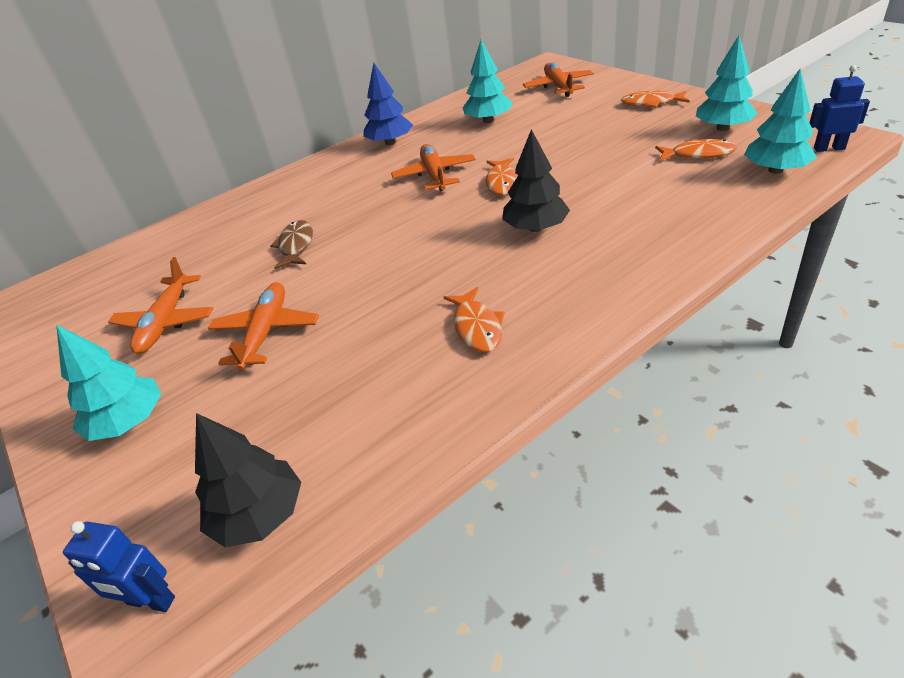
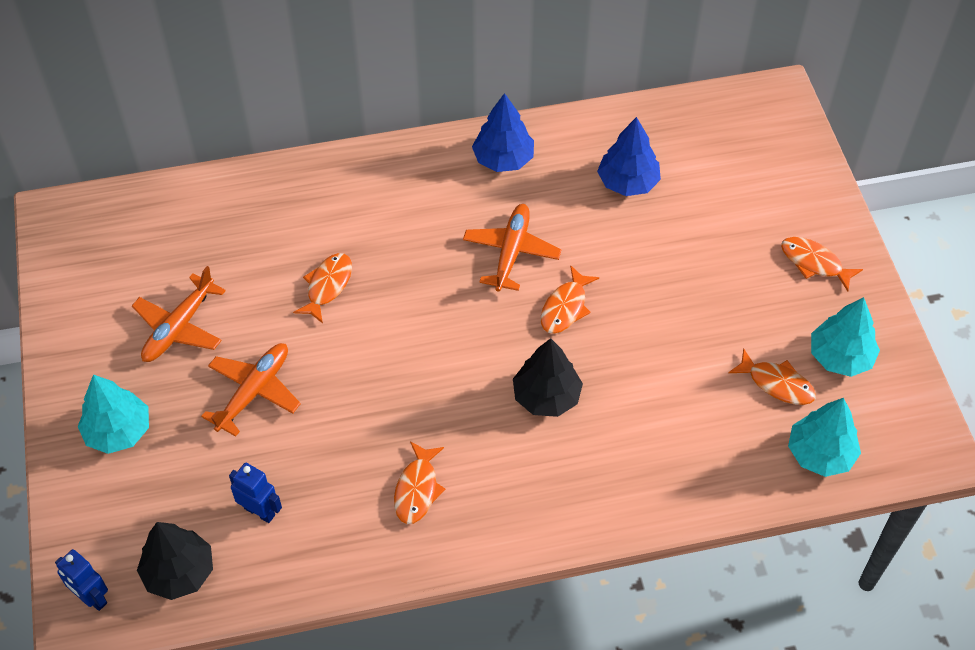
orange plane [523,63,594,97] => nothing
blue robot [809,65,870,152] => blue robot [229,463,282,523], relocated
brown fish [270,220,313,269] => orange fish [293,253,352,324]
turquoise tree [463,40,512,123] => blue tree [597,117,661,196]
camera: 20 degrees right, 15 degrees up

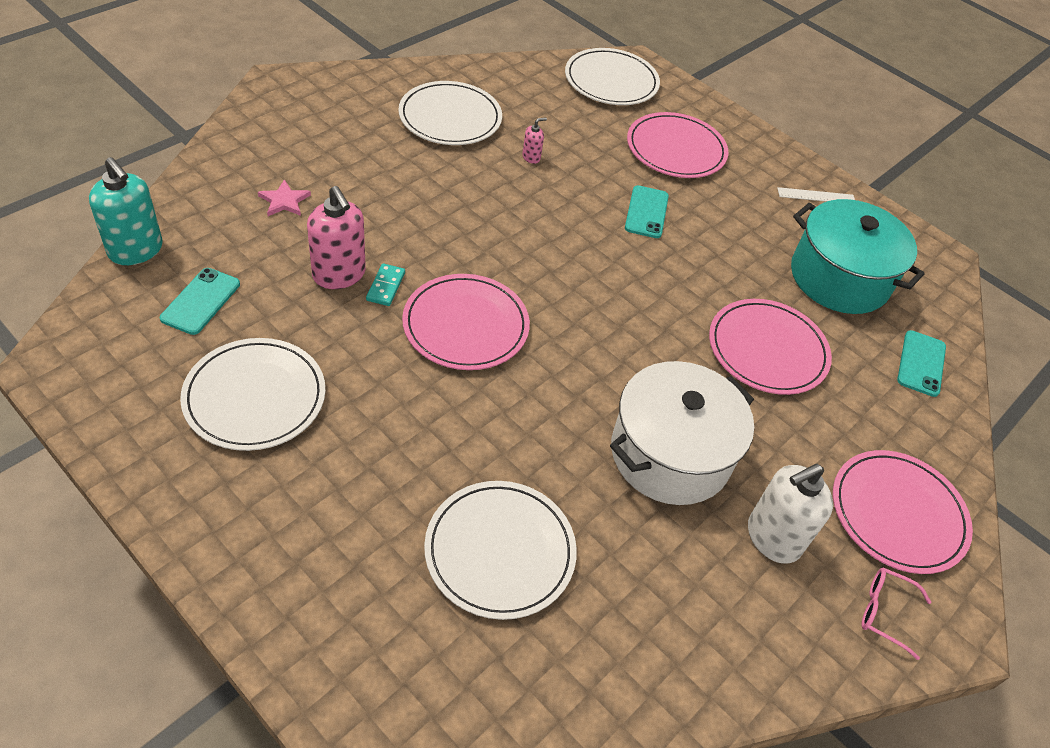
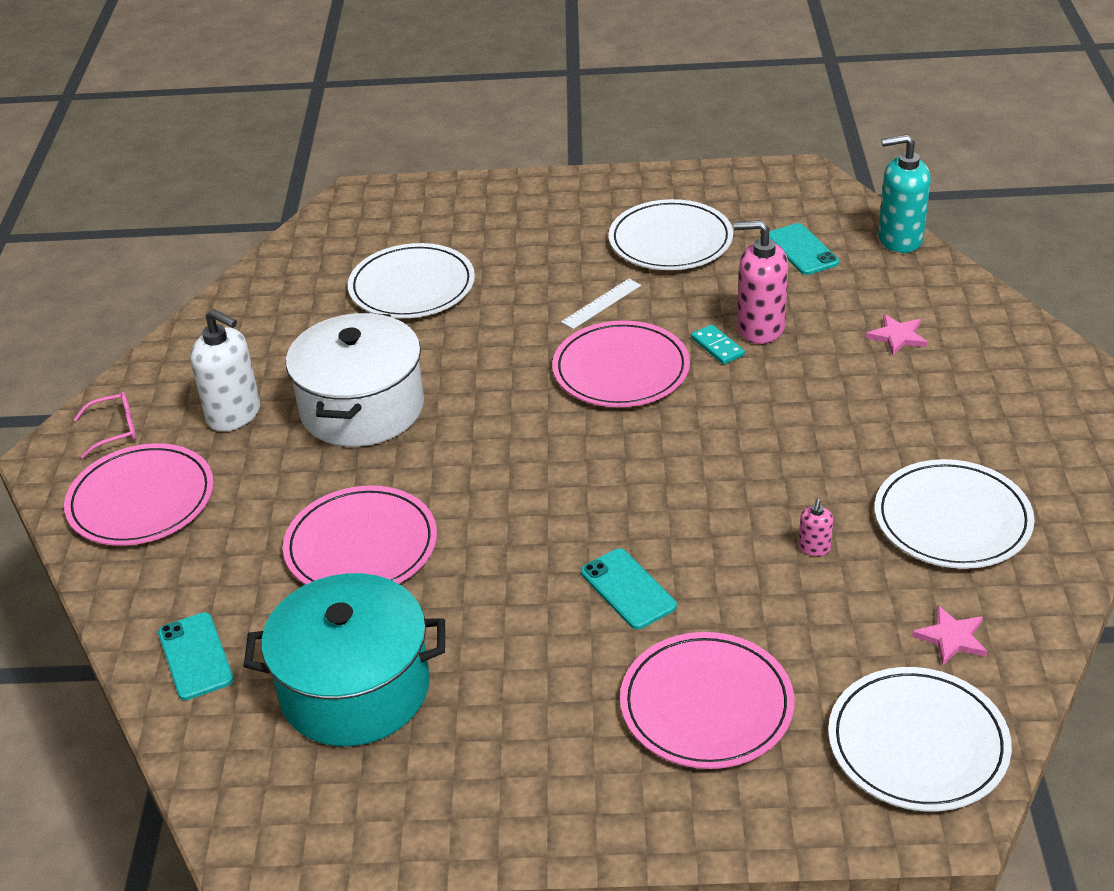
nothing => pink star [912,605,987,666]
white ruler [777,187,855,202] => white ruler [561,279,641,329], relocated
white soap dispenser [748,464,833,564] => white soap dispenser [190,309,260,432], 105 degrees clockwise
camera: 145 degrees right, 10 degrees down

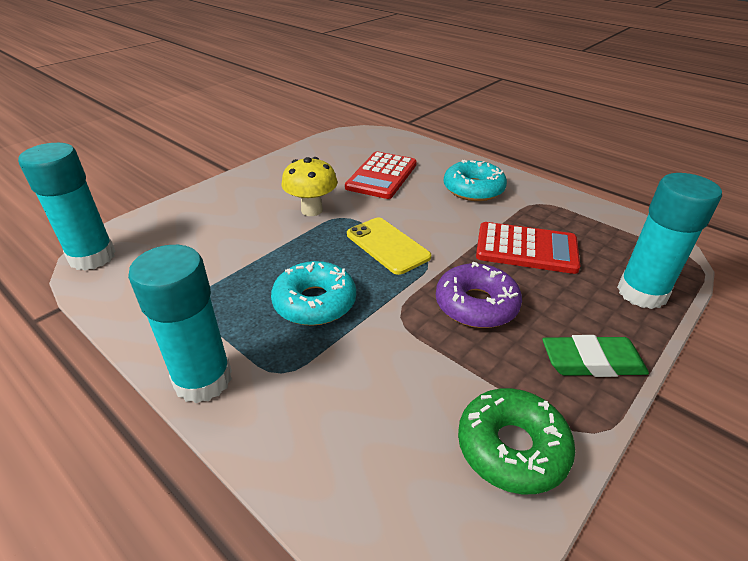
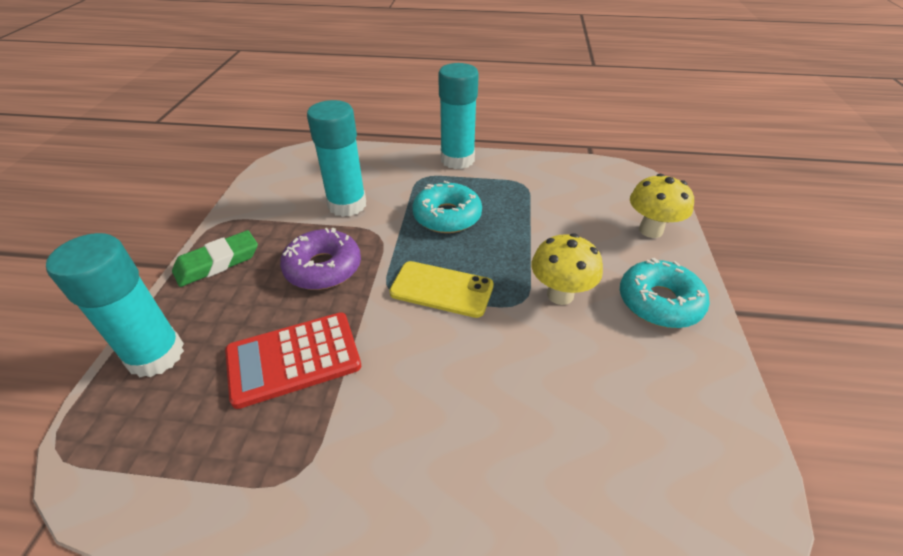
red calculator [345,151,417,199] => nothing
green donut [458,388,575,494] => nothing
nothing => yellow mushroom [630,174,694,238]
turquoise glue stick [18,143,116,271] => turquoise glue stick [307,100,366,217], relocated
turquoise donut [444,160,507,201] => turquoise donut [620,258,710,328], relocated
camera: 145 degrees right, 5 degrees up

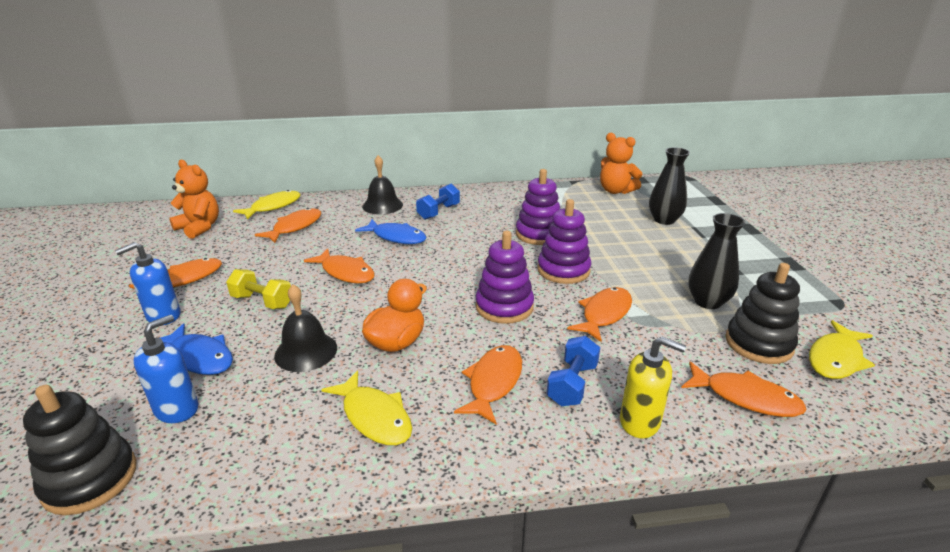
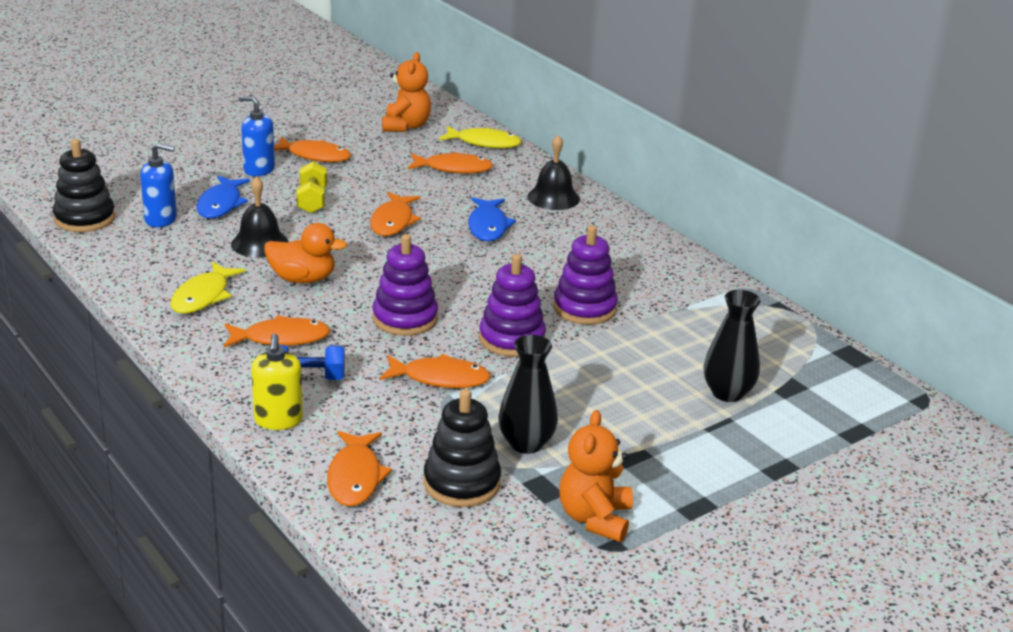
blue dumbbell [416,184,460,220] => nothing
yellow fish [809,320,875,379] => nothing
orange teddy bear [600,133,643,194] => orange teddy bear [559,410,633,542], relocated
camera: 60 degrees right, 0 degrees up

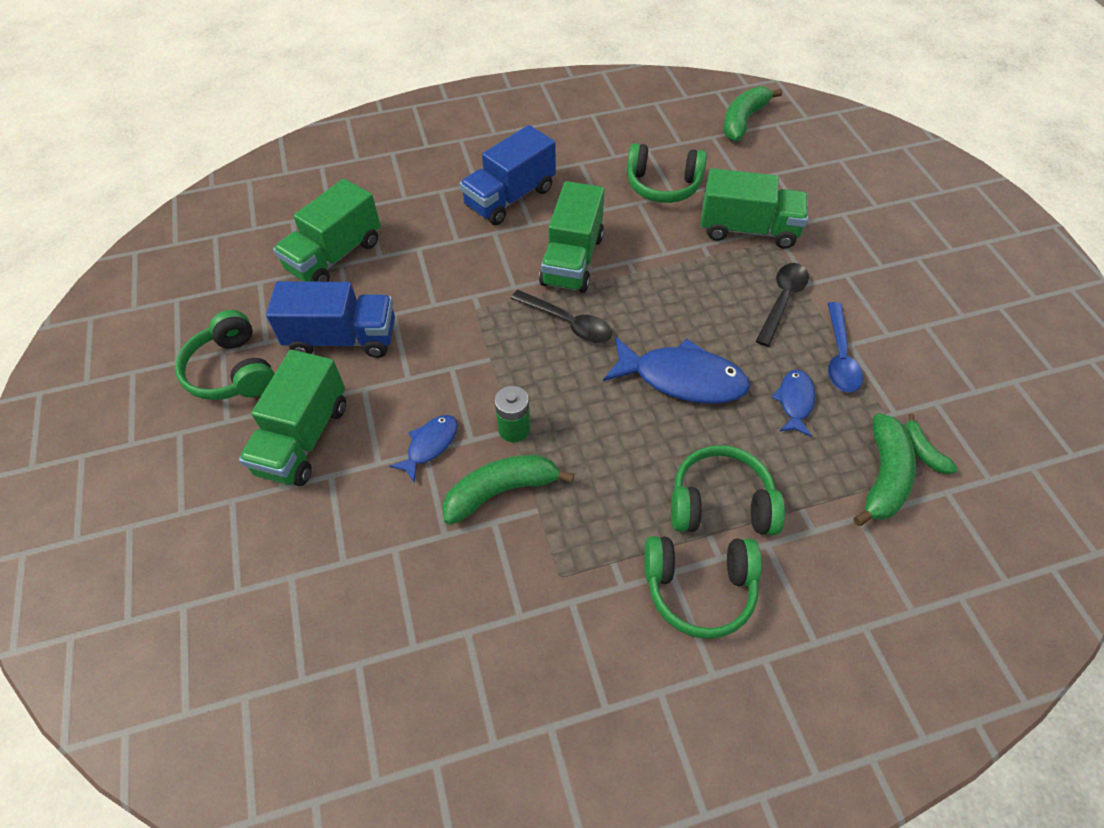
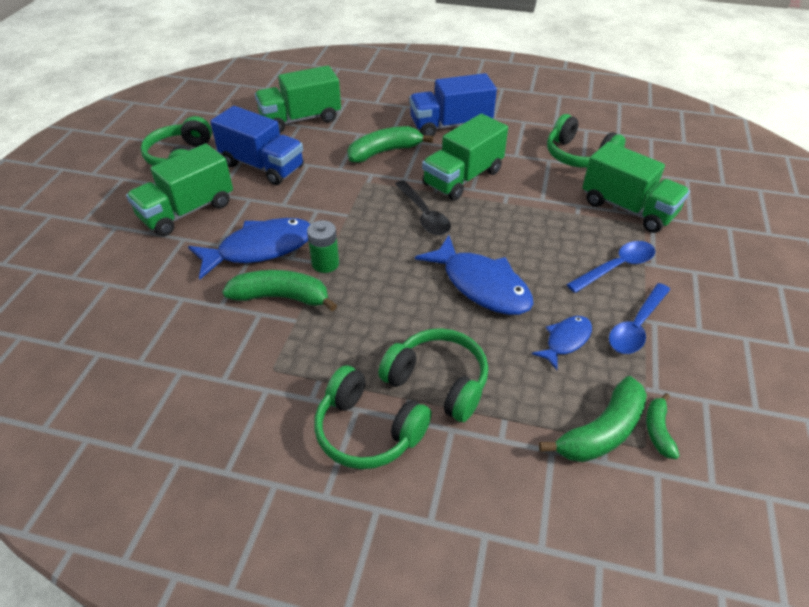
green banana [723,86,782,141] => green banana [347,126,433,163], relocated
black spoon [756,263,809,347] => blue spoon [566,241,655,293]
blue fish [389,415,458,483] => blue fish [188,218,310,279], x1.85
camera: 30 degrees right, 10 degrees down

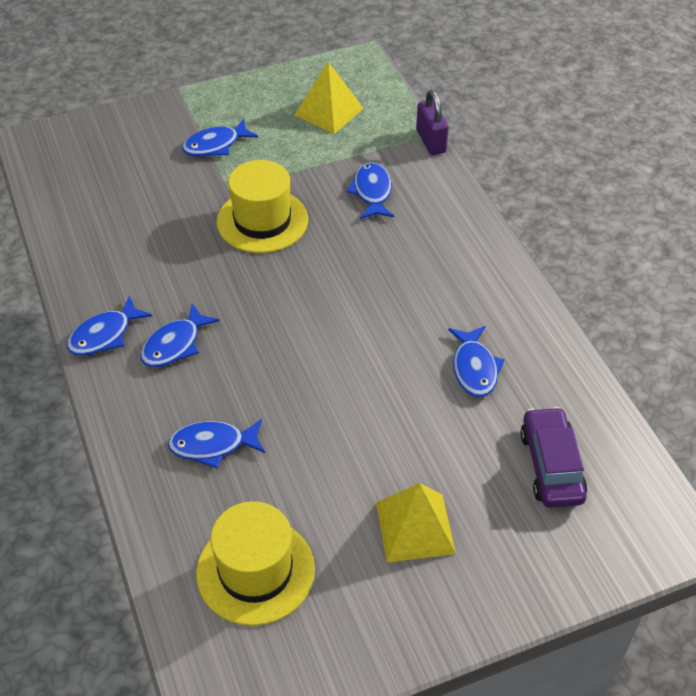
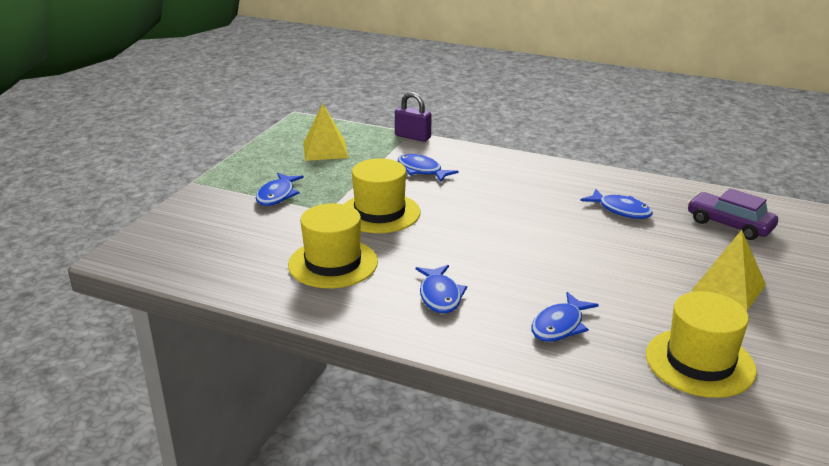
blue fish [67,296,152,356] => nothing
nothing => yellow hat [288,203,378,288]
camera: 45 degrees left, 20 degrees down

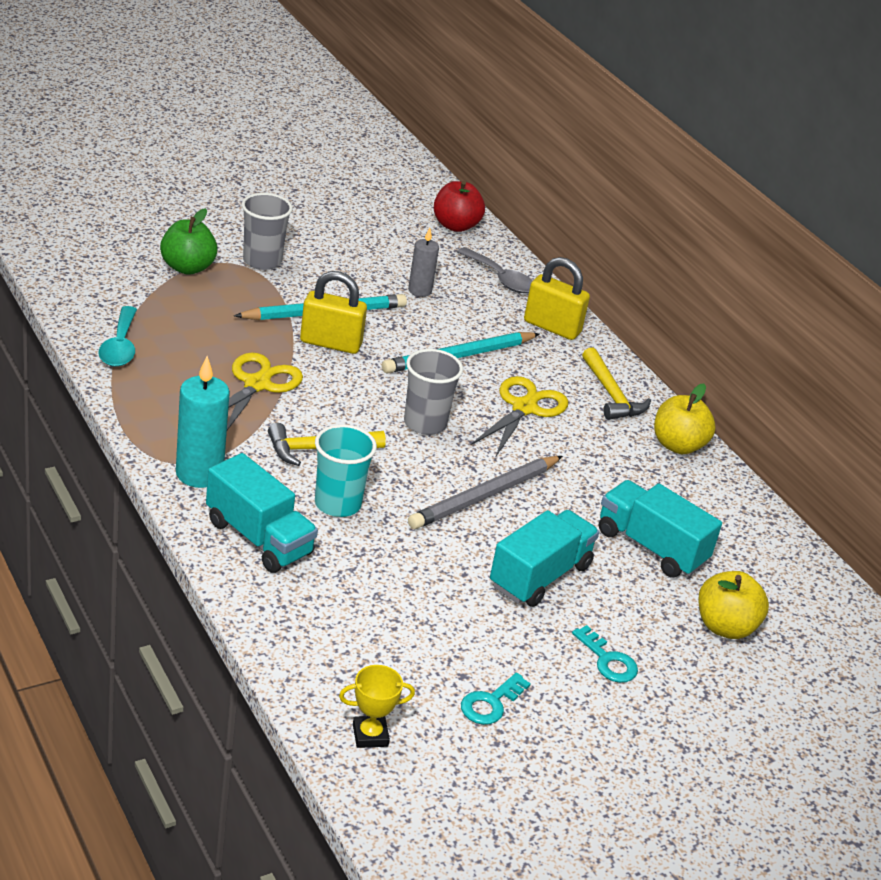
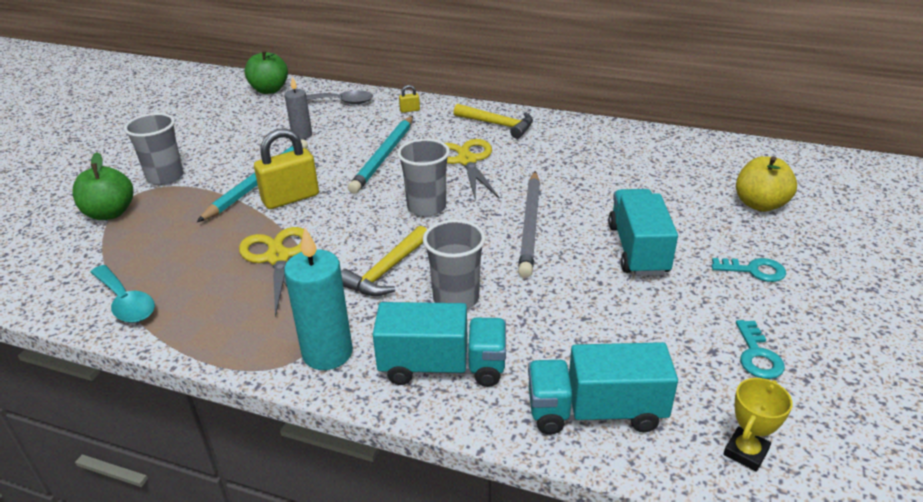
yellow apple [654,384,716,454] => nothing
turquoise truck [599,480,722,578] => turquoise truck [528,342,678,435], relocated
turquoise cup [315,424,377,517] => grey cup [423,220,486,309]
red apple [434,181,485,232] => green apple [244,50,288,94]
yellow padlock [524,257,590,340] => yellow padlock [399,85,420,113], x0.43
camera: 35 degrees left, 0 degrees up

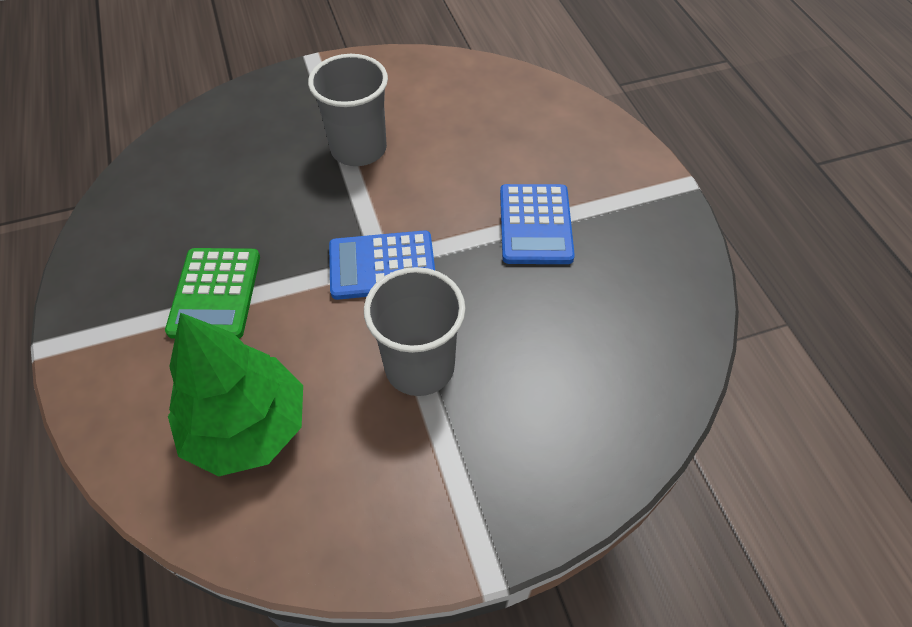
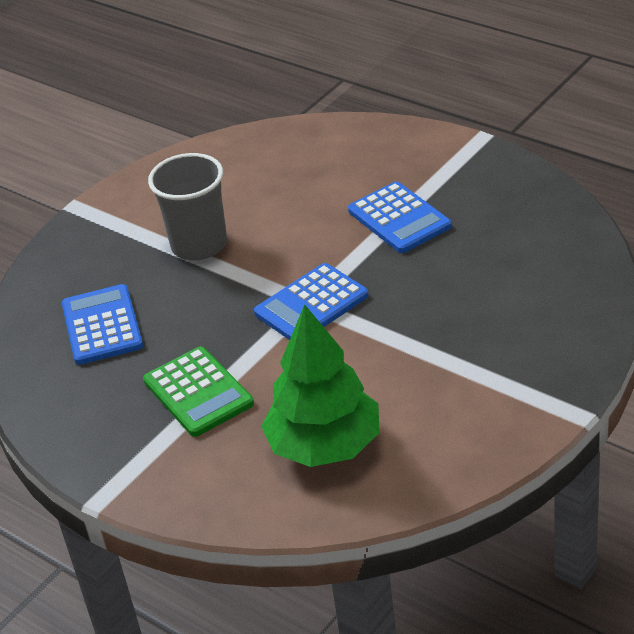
grey cup [364,267,465,396] => nothing
nothing => blue calculator [62,284,143,365]
camera: 30 degrees left, 15 degrees down

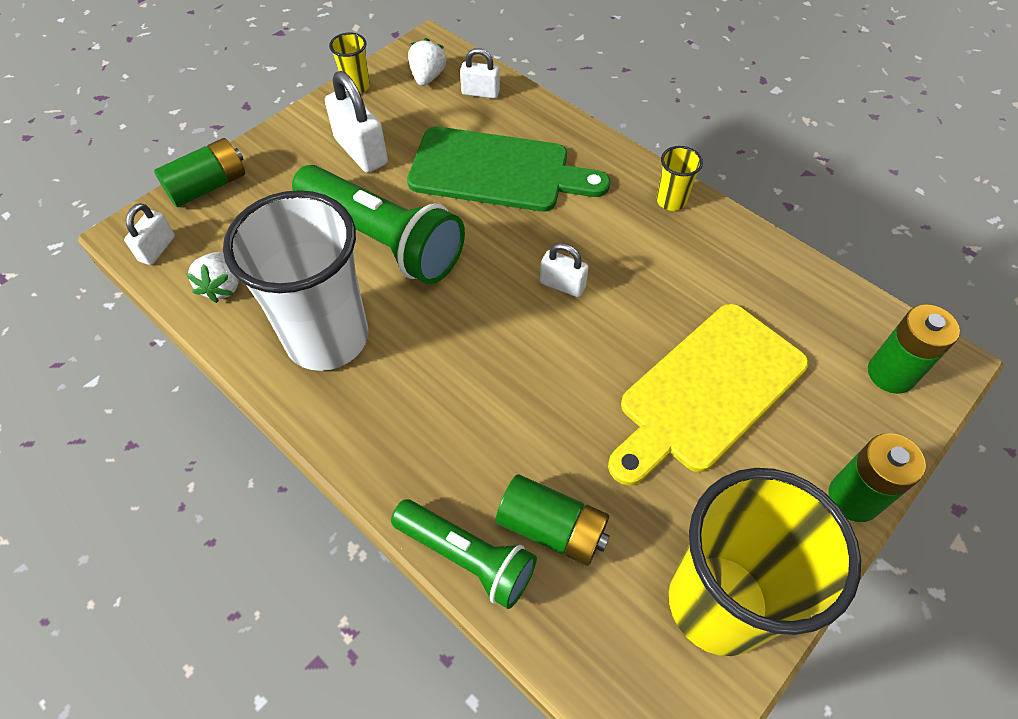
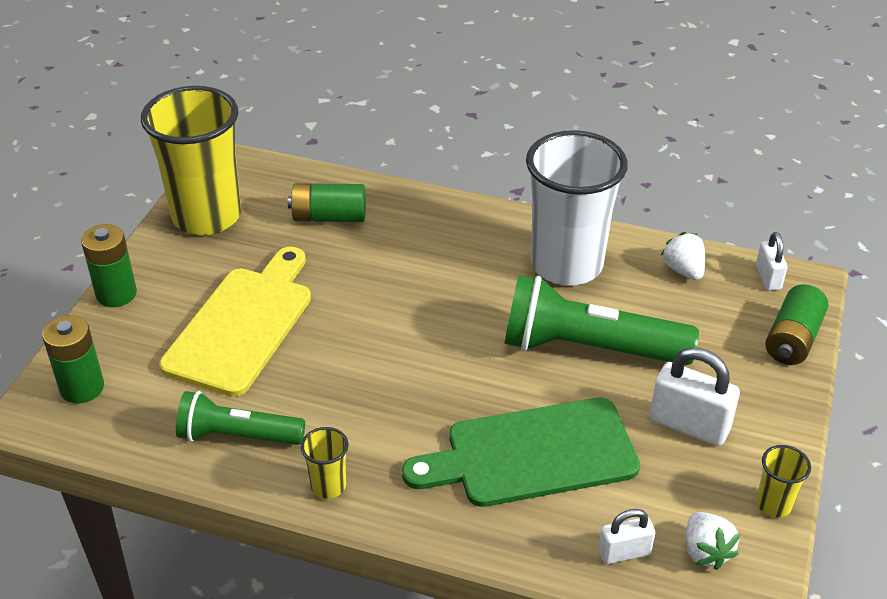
white padlock [540,243,589,297] => nothing
green flashlight [391,499,537,609] => green flashlight [176,391,305,445], relocated
camera: 155 degrees right, 15 degrees down

